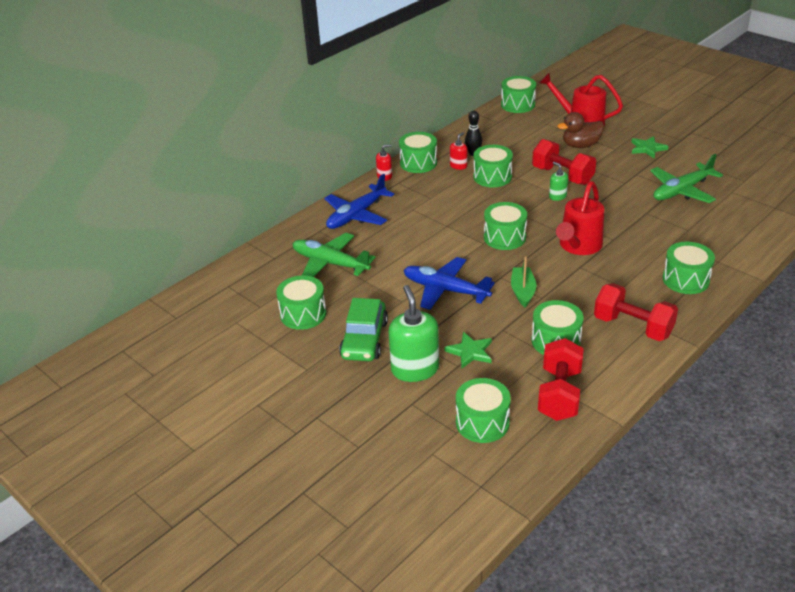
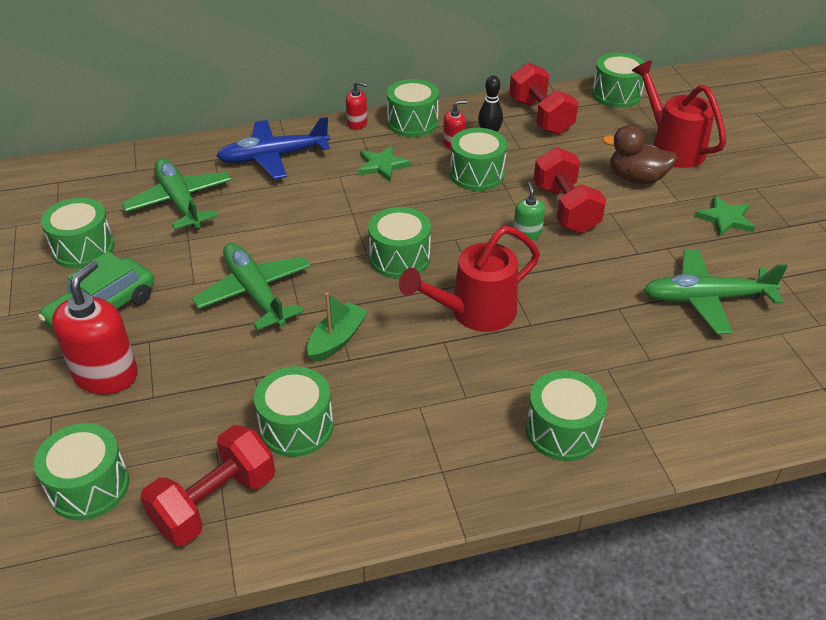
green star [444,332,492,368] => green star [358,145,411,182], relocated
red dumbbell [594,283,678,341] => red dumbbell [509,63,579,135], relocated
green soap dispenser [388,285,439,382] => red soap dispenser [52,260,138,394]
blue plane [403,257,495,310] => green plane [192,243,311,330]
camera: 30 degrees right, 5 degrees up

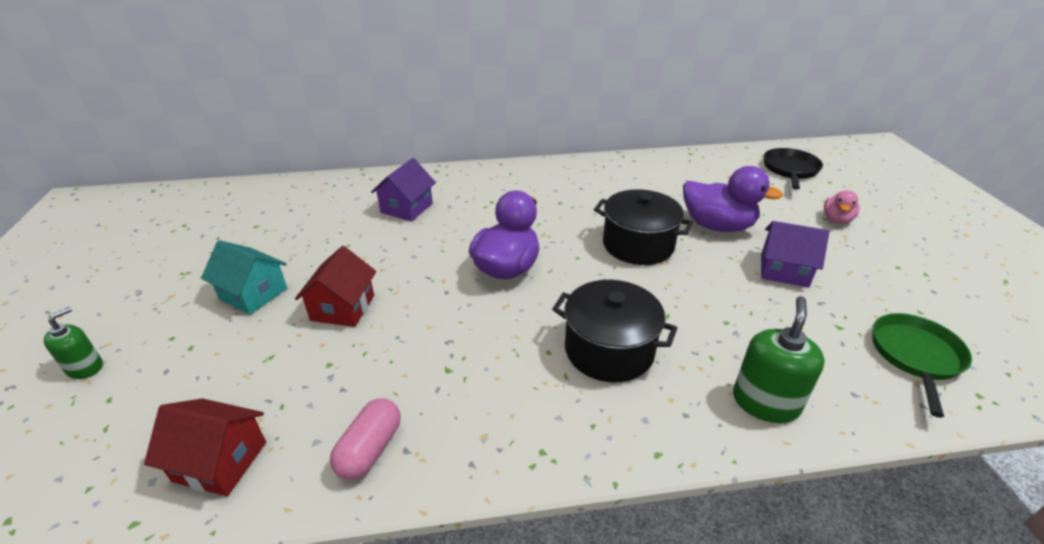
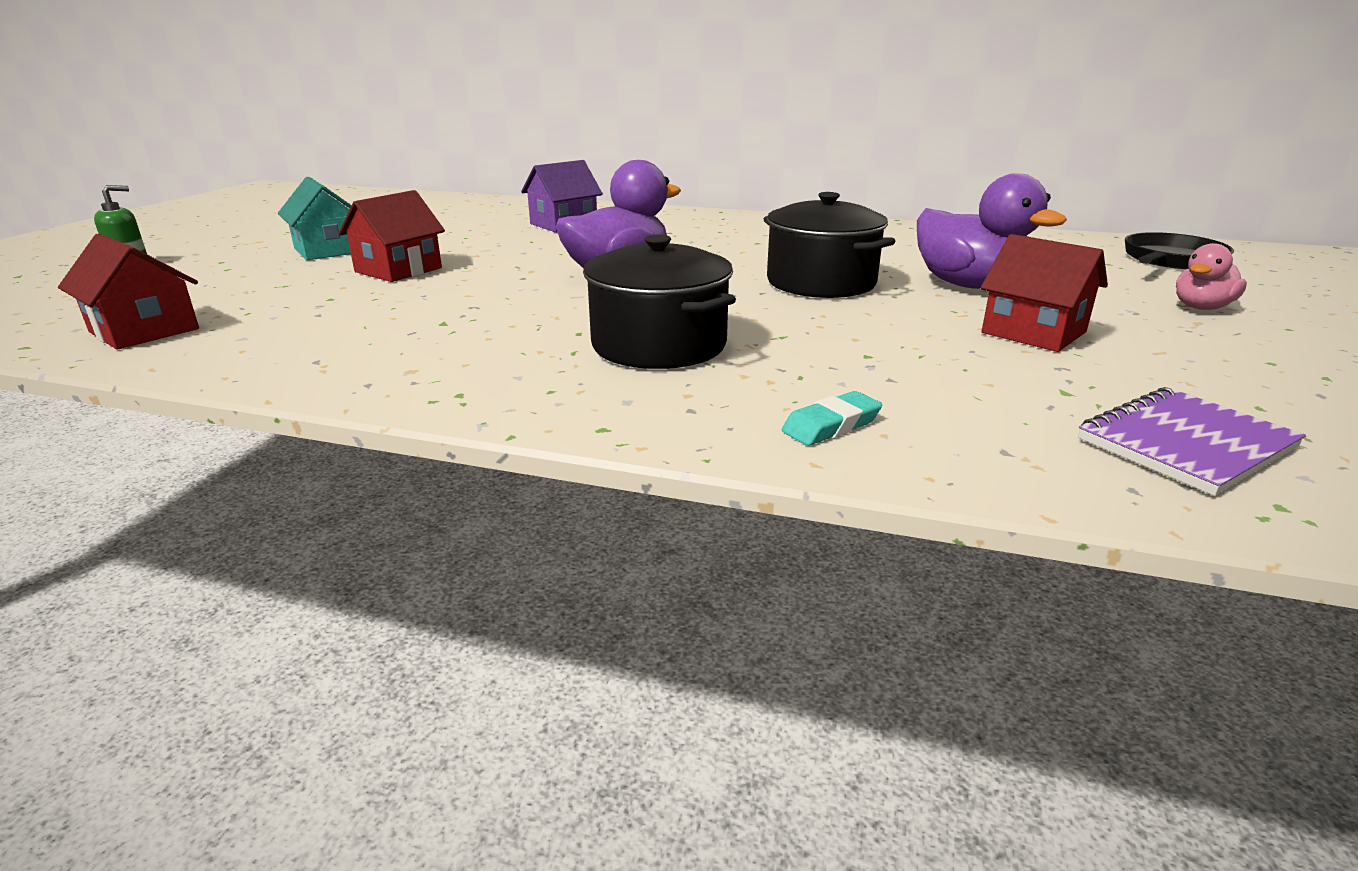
pink capsule [330,398,401,480] => nothing
green soap dispenser [733,296,825,423] => turquoise eraser [782,391,882,446]
green pan [872,313,972,418] => purple notebook [1078,387,1306,496]
purple house [761,221,829,288] => red house [981,234,1108,352]
camera: 25 degrees right, 10 degrees down

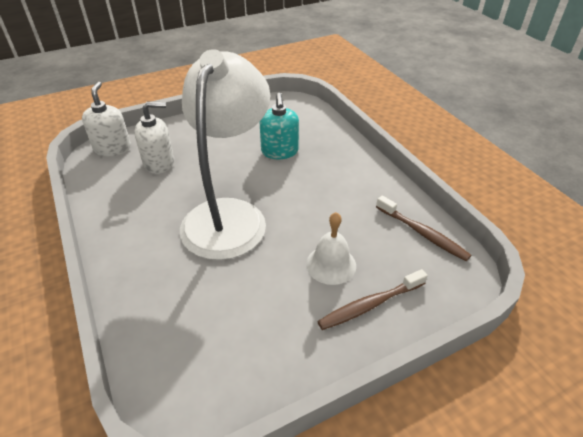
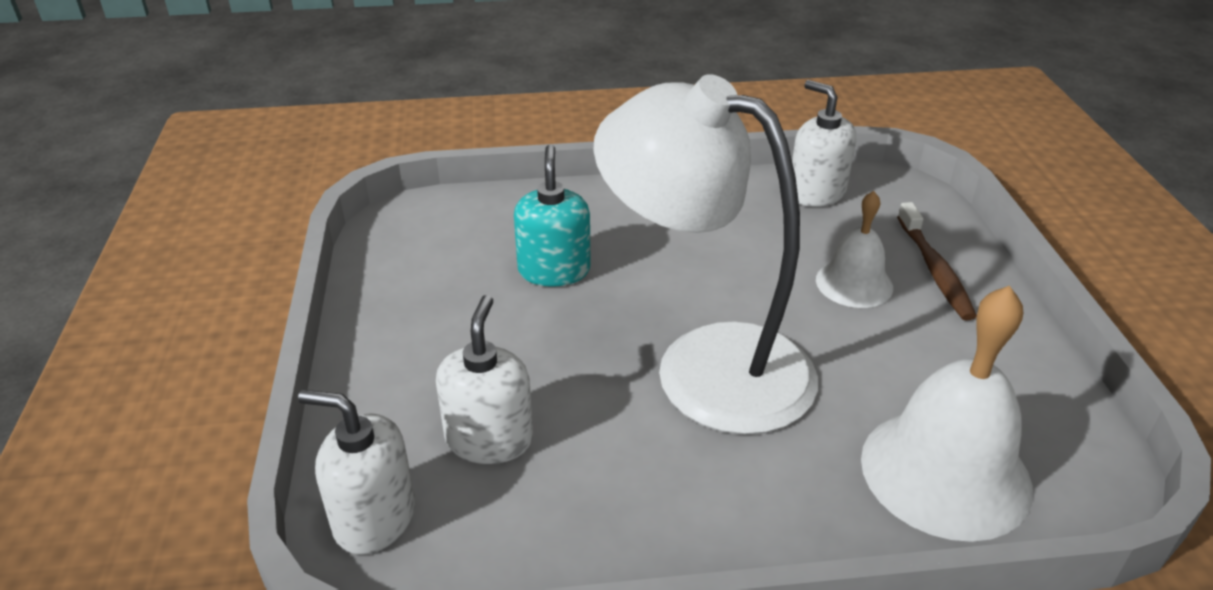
nothing => white bell [861,286,1033,542]
brown toothbrush [376,195,471,261] => white soap dispenser [792,80,856,207]
turquoise soap dispenser [260,93,299,159] => turquoise soap dispenser [514,145,591,287], 105 degrees counterclockwise
camera: 70 degrees left, 5 degrees down

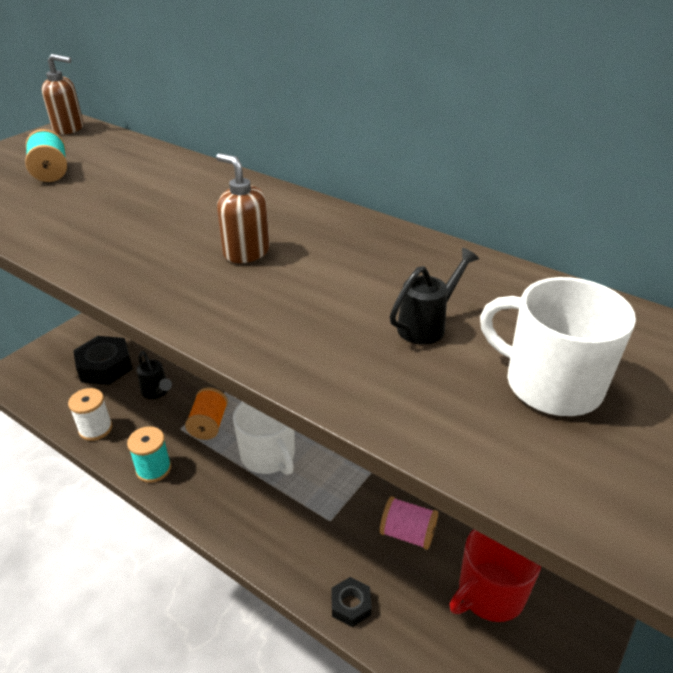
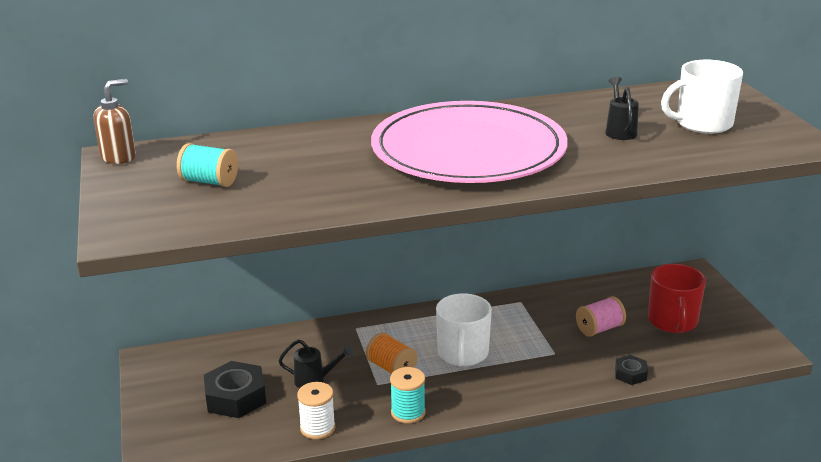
brown soap dispenser [216,153,270,263] => pink plate [371,101,568,183]
white mug [233,402,295,475] => white mug [436,293,492,367], 90 degrees clockwise
camera: 50 degrees left, 10 degrees down

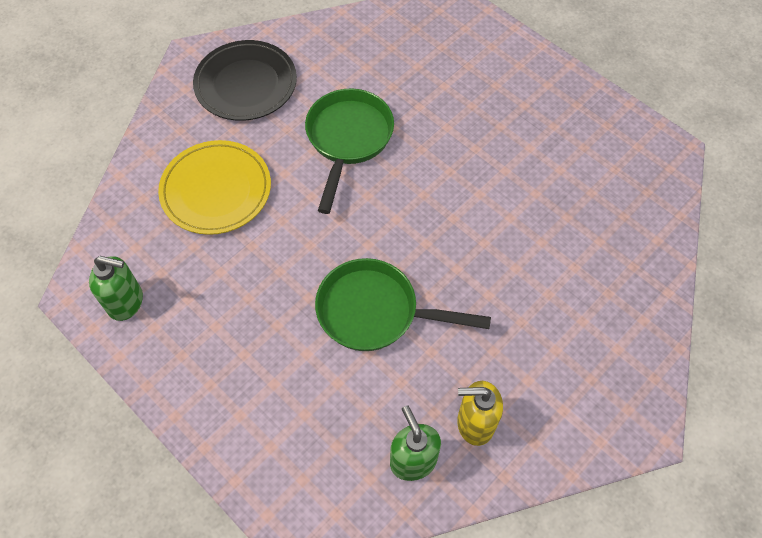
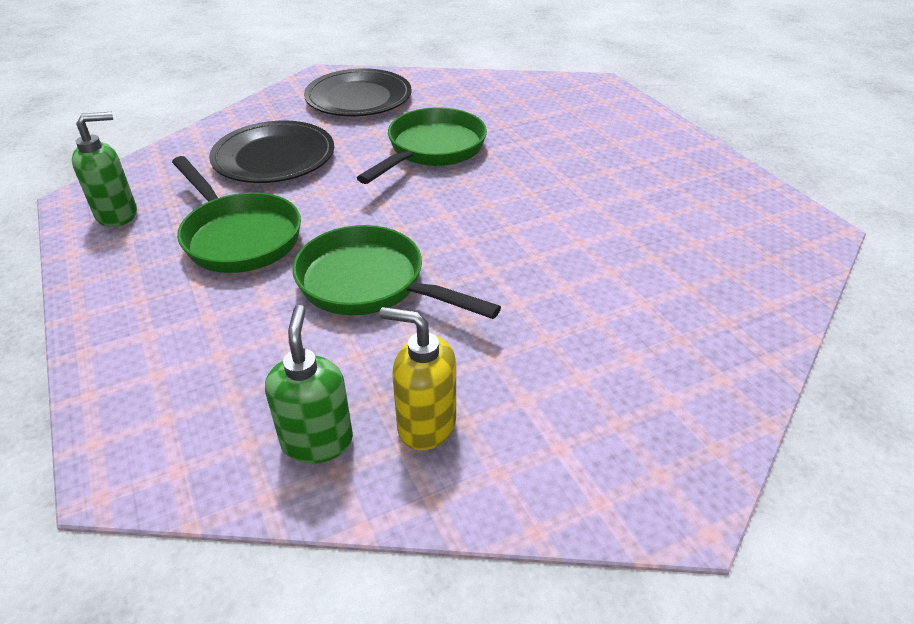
nothing => green pan [172,156,301,273]
yellow plate [158,140,271,235] => black plate [209,121,334,183]
green soap dispenser [89,256,143,321] => green soap dispenser [72,112,137,227], 60 degrees counterclockwise
camera: 20 degrees right, 20 degrees down

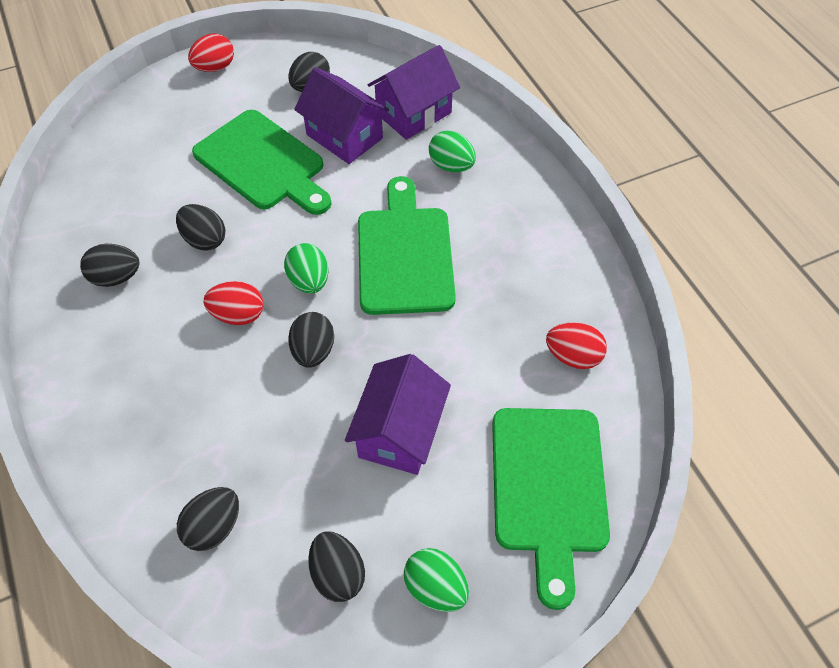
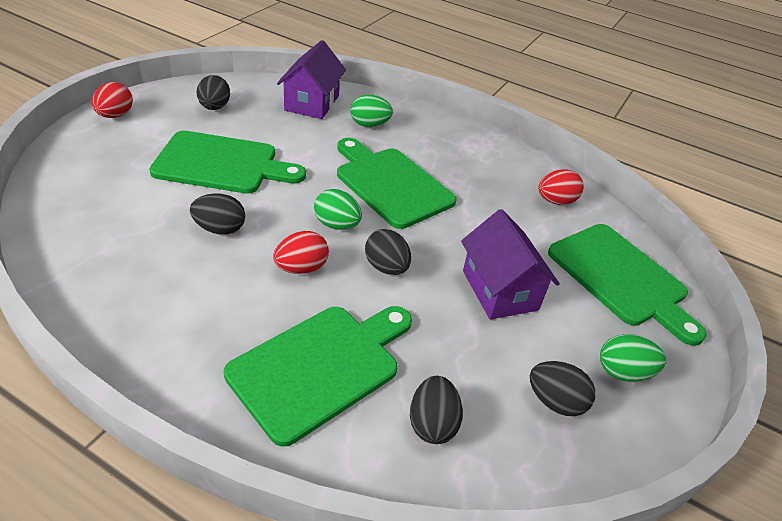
black egg [80,244,139,287] => nothing
purple house [294,67,389,164] => nothing
nothing => green cutting board [224,306,412,447]
camera: 40 degrees left, 15 degrees down

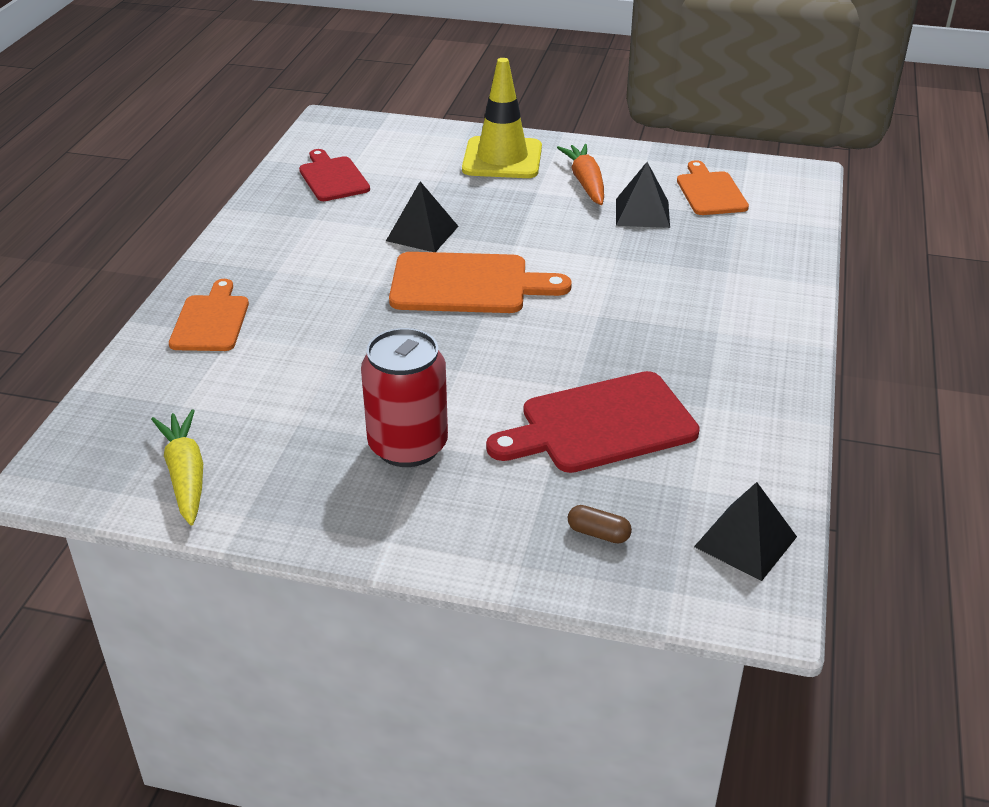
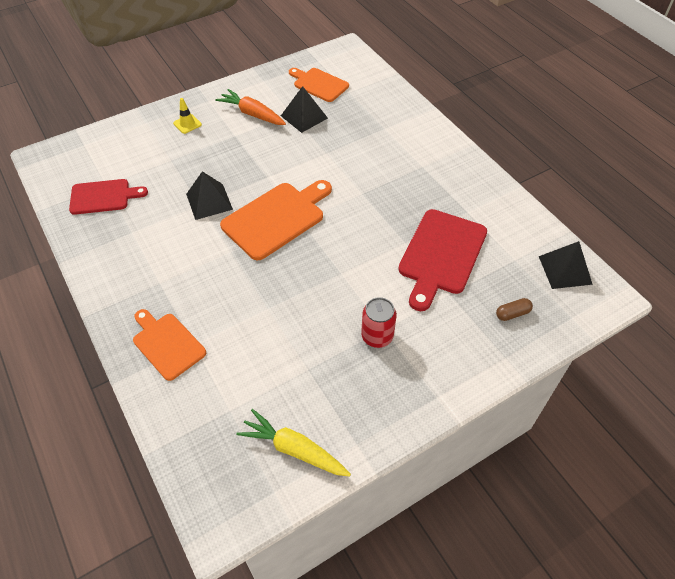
red cutting board [299,149,370,201] => red cutting board [69,179,148,215], 150 degrees clockwise
red can [361,328,448,467] => red can [361,297,397,348], x0.62
yellow traffic cone [462,58,542,178] => yellow traffic cone [173,98,202,134], x0.42
camera: 45 degrees left, 15 degrees up

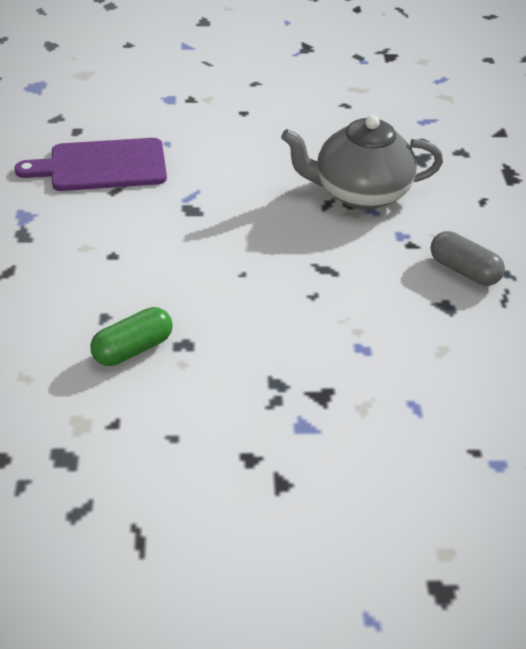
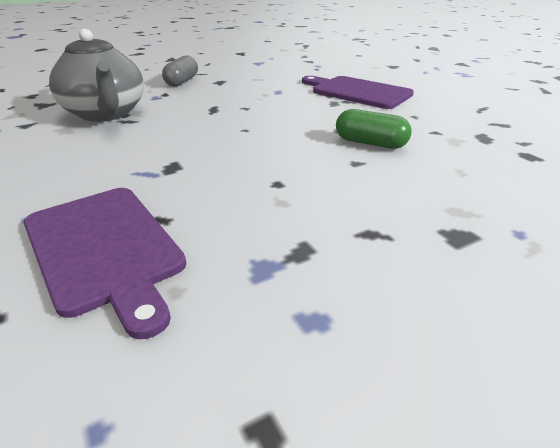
nothing => purple cutting board [302,76,414,109]
camera: 115 degrees left, 10 degrees down

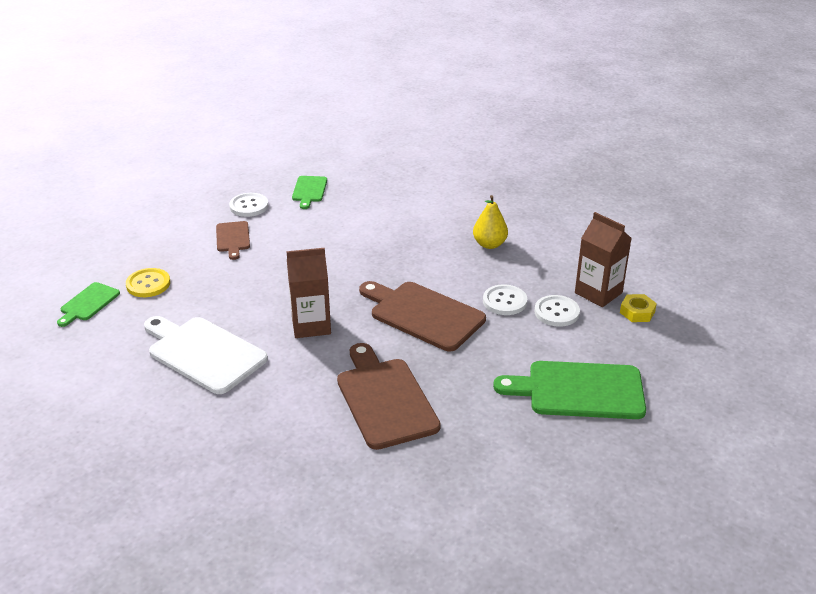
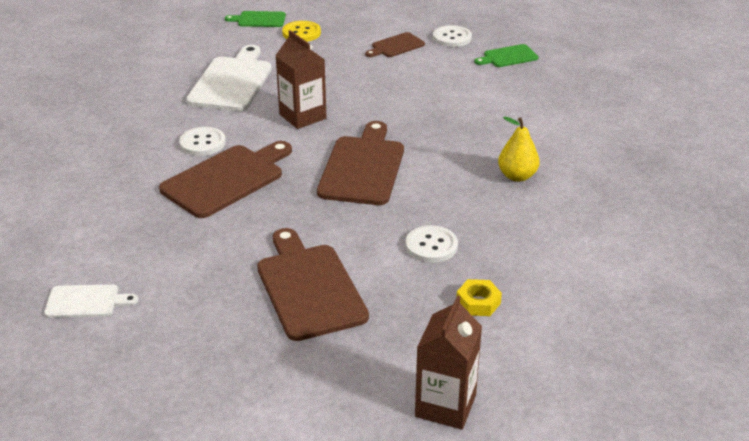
nothing => white cutting board [44,284,138,318]
white button [483,284,527,315] => white button [179,127,226,156], relocated
brown carton [575,212,632,307] => brown carton [415,295,482,429], relocated
green cutting board [493,361,646,419] => brown cutting board [257,228,369,341]
camera: 65 degrees right, 0 degrees up

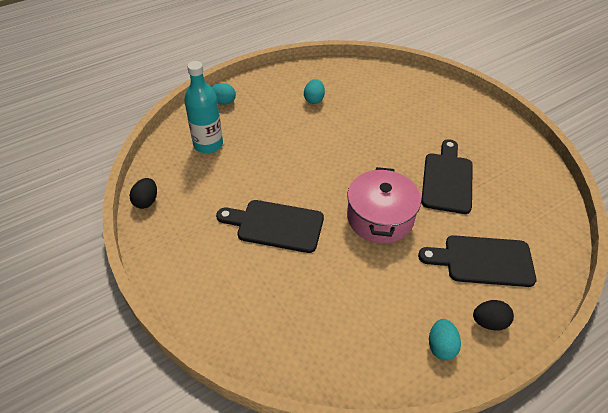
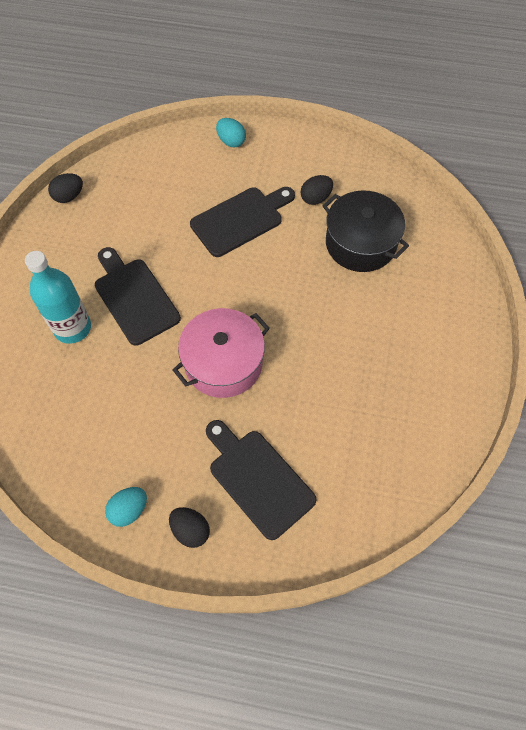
nothing => black pot [322,190,409,272]
turquoise bottle [184,61,223,153] => turquoise bottle [25,251,91,344], relocated
black cutting board [421,139,473,214] => black cutting board [190,187,295,257], relocated
turquoise egg [304,79,325,104] => black egg [301,175,333,205]
camera: 45 degrees right, 15 degrees up

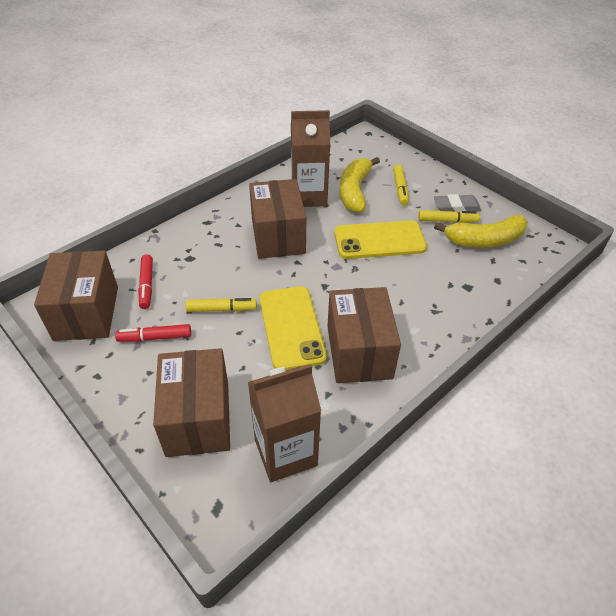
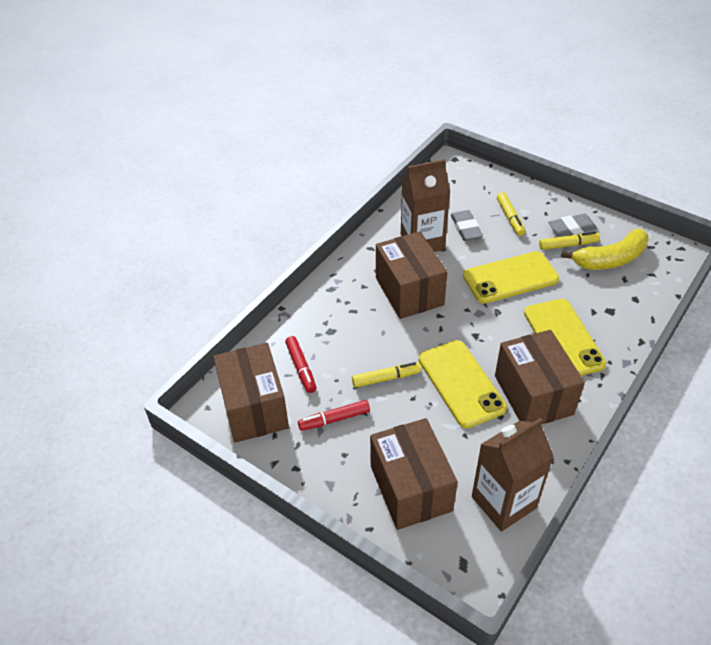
nothing => yellow phone [524,299,606,376]
yellow banana [340,157,380,213] => grey eraser [451,210,483,241]
camera: 10 degrees left, 0 degrees up

